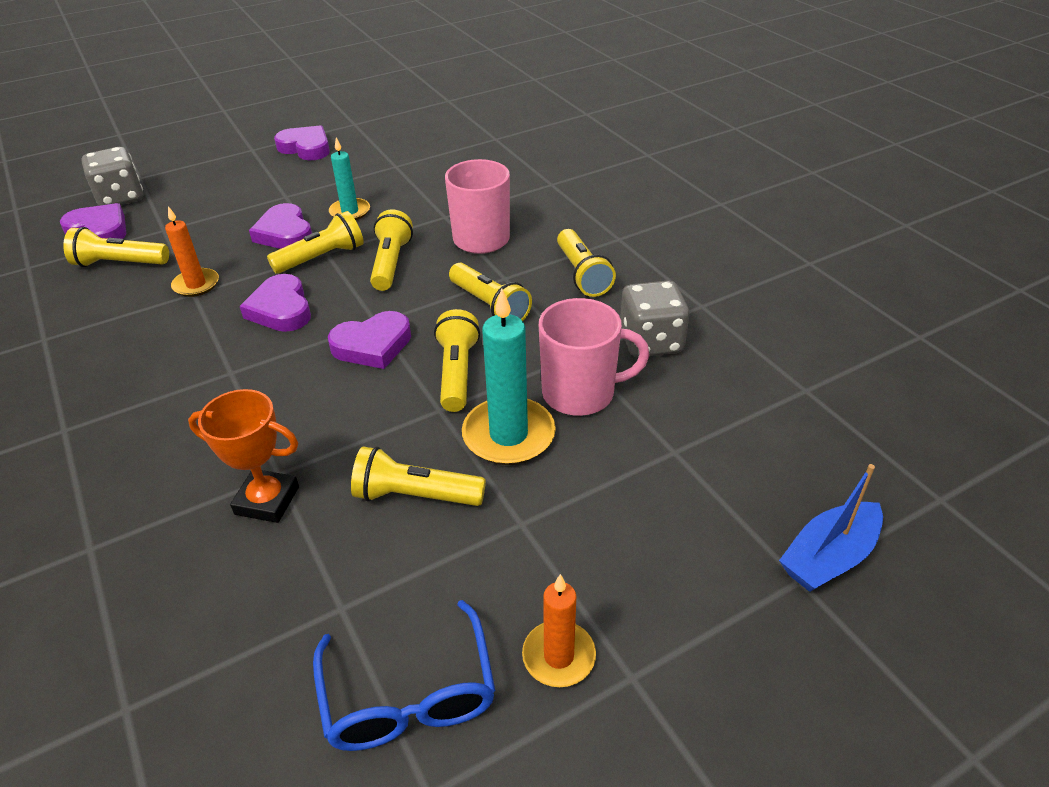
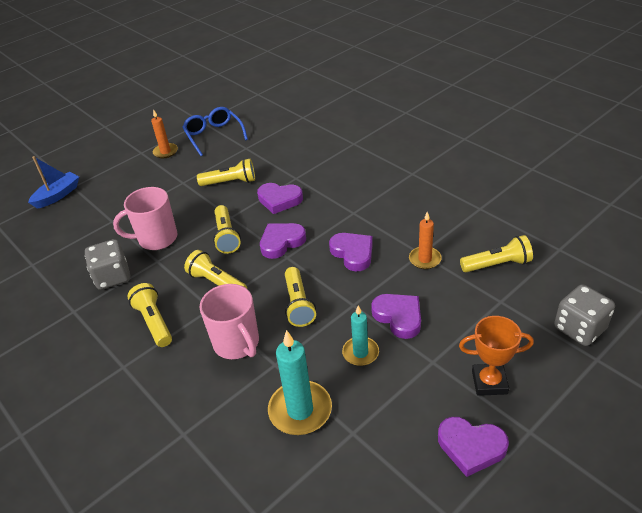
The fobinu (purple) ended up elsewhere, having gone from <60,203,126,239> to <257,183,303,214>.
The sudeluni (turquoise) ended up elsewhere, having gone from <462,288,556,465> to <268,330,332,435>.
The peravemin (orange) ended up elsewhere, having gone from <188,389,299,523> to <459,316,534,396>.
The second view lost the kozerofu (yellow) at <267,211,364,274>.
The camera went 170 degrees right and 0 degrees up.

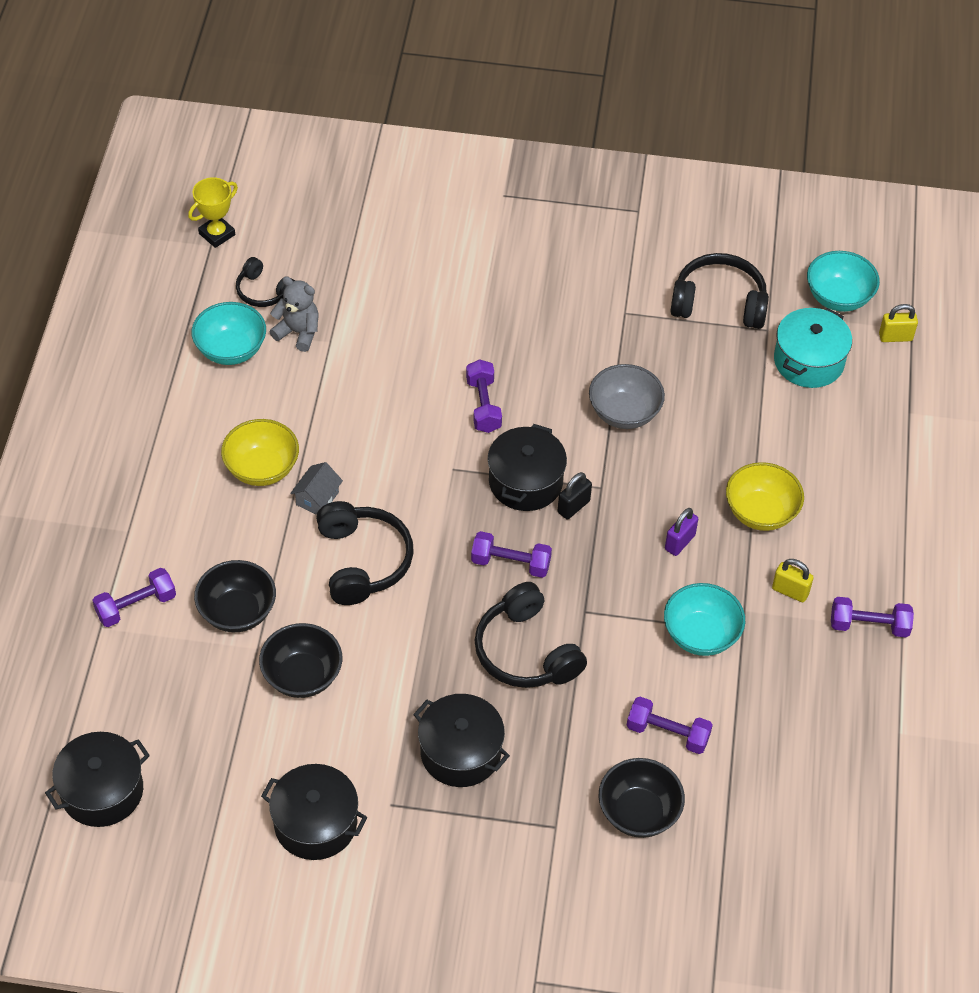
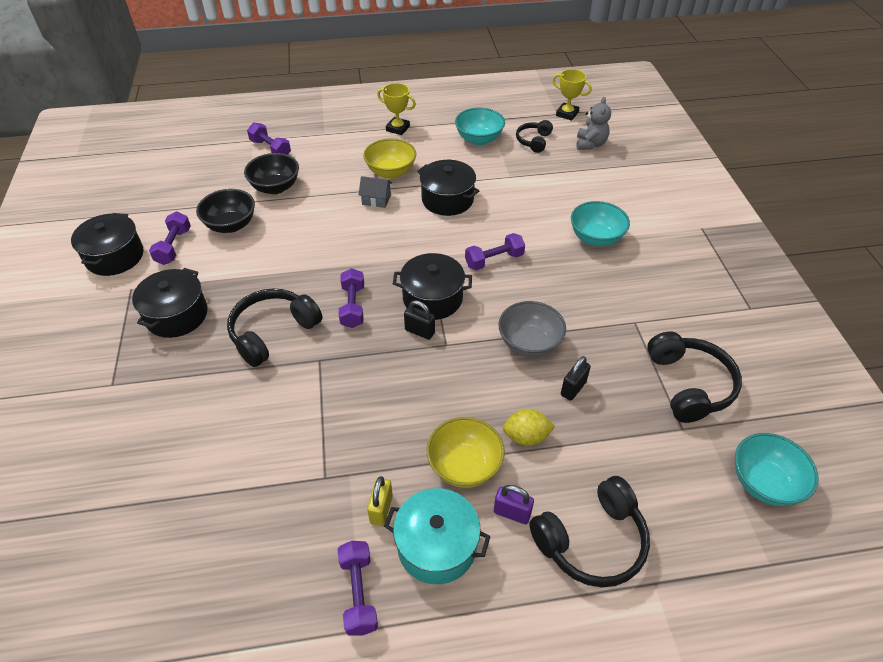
The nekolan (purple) ended up elsewhere, having gone from <627,697,713,754> to <149,212,191,265>.
The second view gained the peravemin (yellow) at <377,83,416,135>.
The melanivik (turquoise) ended up elsewhere, having gone from <774,308,852,388> to <384,488,490,584>.
The melanivik (black) ended up elsewhere, having gone from <45,732,150,827> to <417,160,479,216>.
The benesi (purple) ended up elsewhere, having gone from <665,508,698,556> to <494,485,534,524>.
The second view gained the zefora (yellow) at <503,409,555,446>.
The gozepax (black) ended up elsewhere, having gone from <316,501,414,605> to <530,476,650,587>.
The second view gained the benesi (black) at <561,356,591,401>.
The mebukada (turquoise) ended up elsewhere, having gone from <664,583,745,656> to <571,201,630,247>.
The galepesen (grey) ended up elsewhere, having gone from <270,276,318,352> to <576,97,611,150>.
The second view lost the mebukada (black) at <599,758,685,838>.
The second view lost the benesi (yellow) at <879,304,918,342>.
The camera went 75 degrees right and 5 degrees down.

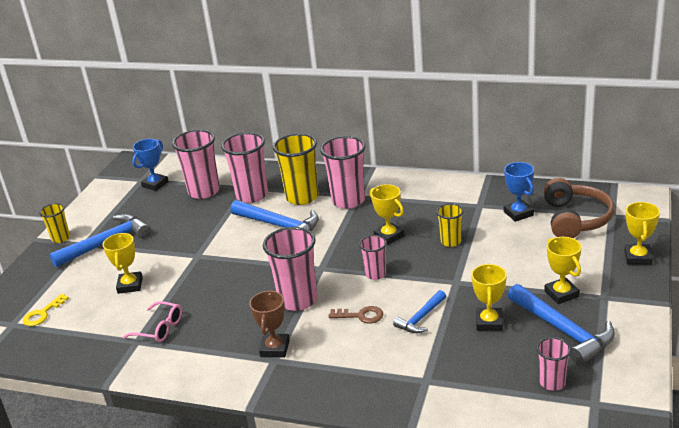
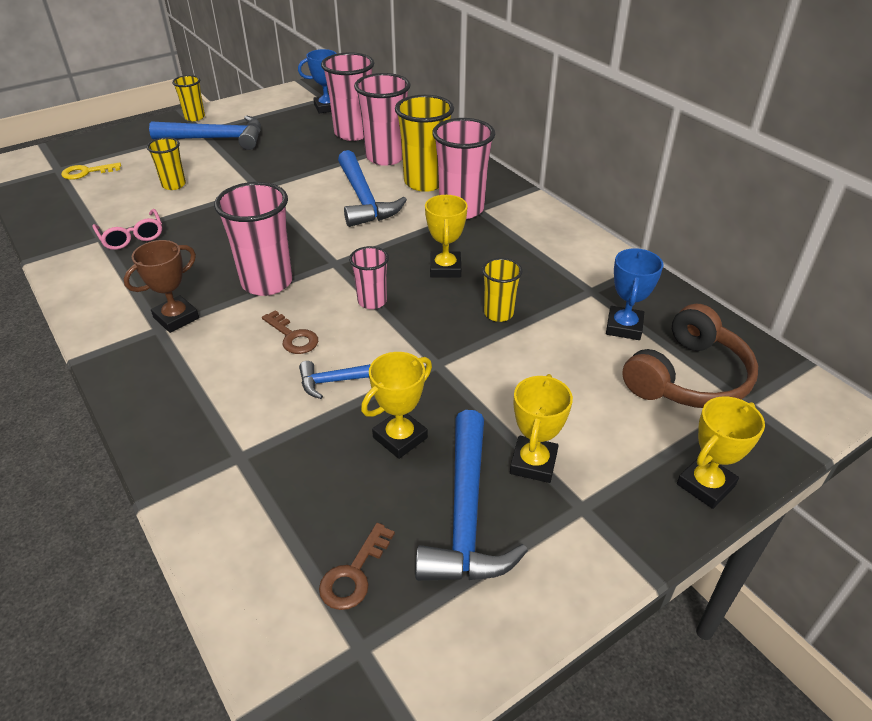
Where the peravemin (yellow) stood at <103,233,143,294>, the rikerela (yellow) came to stand at <147,138,186,190>.
Where the rikerela (pink) stood at <537,337,571,391>, the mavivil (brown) came to stand at <319,523,395,610>.
The camera went 35 degrees right and 10 degrees up.

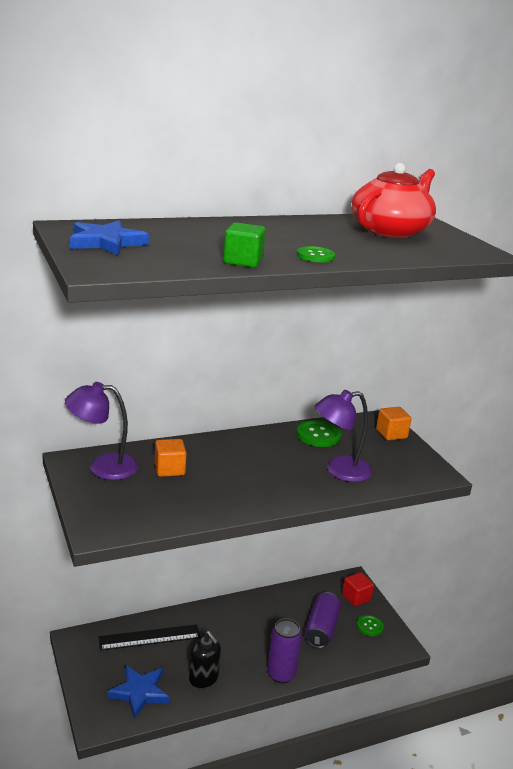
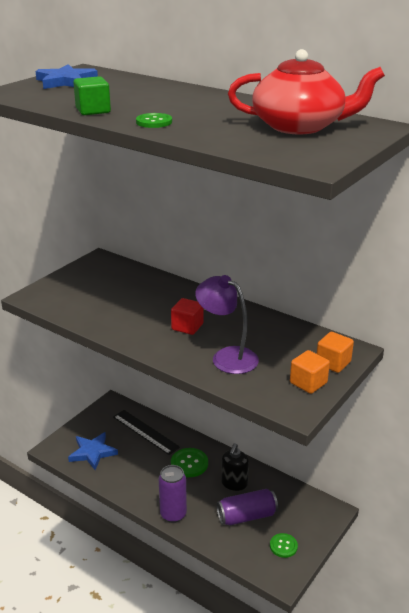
The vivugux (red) ended up elsewhere, having gone from <342,572,374,607> to <171,298,204,335>.
The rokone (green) ended up elsewhere, having gone from <297,420,341,447> to <171,448,208,477>.
The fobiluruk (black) ended up elsewhere, having gone from <189,631,221,688> to <221,443,249,491>.
The vivugux (orange) ended up elsewhere, having gone from <155,439,187,477> to <290,350,330,394>.
The second view lost the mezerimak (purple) at <65,382,138,480>.
The camera went 60 degrees right and 5 degrees up.

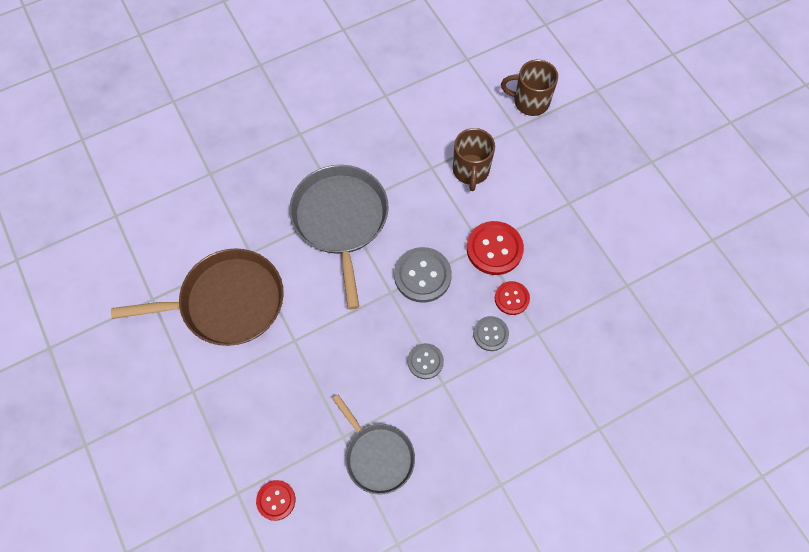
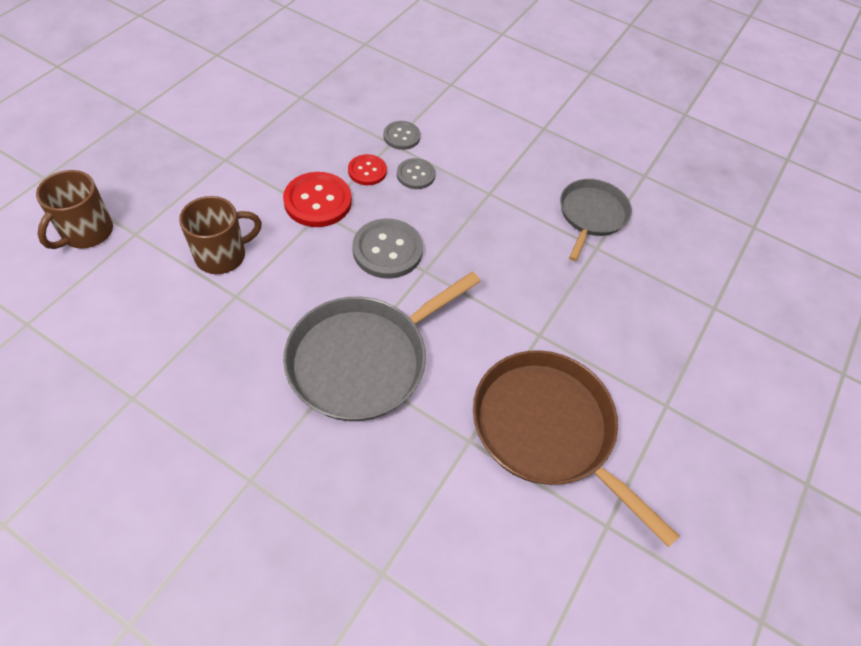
The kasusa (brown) at <501,60,558,116> ended up facing another way, 45 degrees clockwise from before.
The rokone (grey) ended up elsewhere, having gone from <408,343,444,379> to <383,121,421,150>.
The second view lost the rokone (red) at <256,480,295,521>.
The camera went 125 degrees left and 10 degrees down.

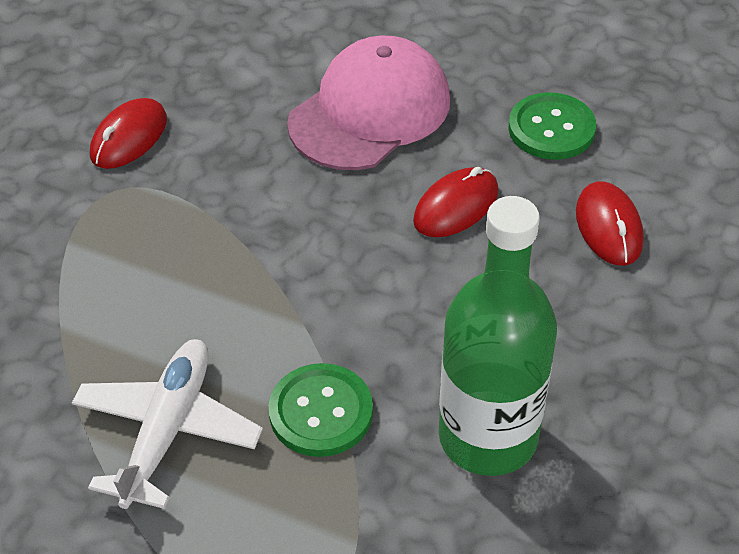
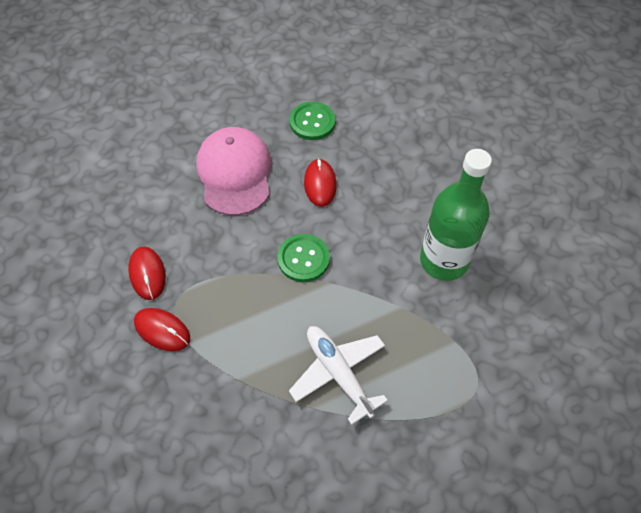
The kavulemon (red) ended up elsewhere, having gone from <576,181,644,266> to <134,308,190,351>.
The rokone (green) ended up elsewhere, having gone from <269,363,373,457> to <278,234,330,282>.
The camera went 50 degrees left and 10 degrees up.

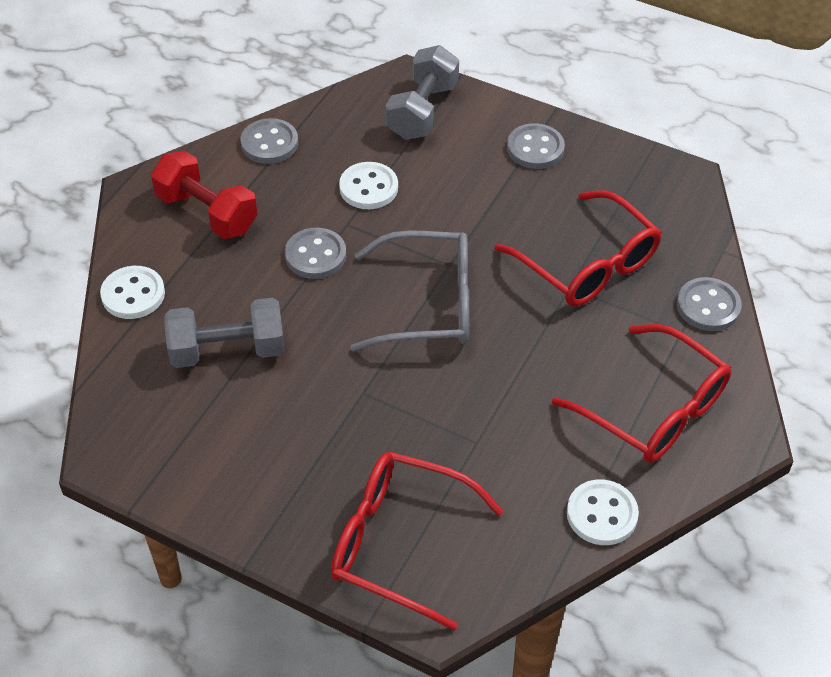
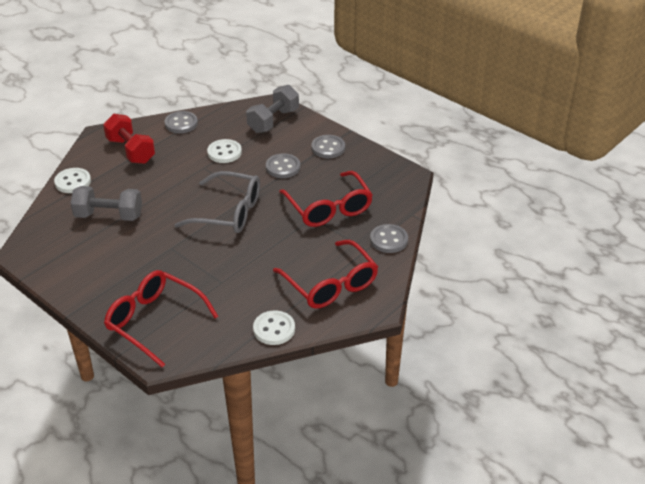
The rokone (grey) ended up elsewhere, having gone from <285,228,346,279> to <266,153,300,178>.
The camera went 15 degrees right and 10 degrees down.

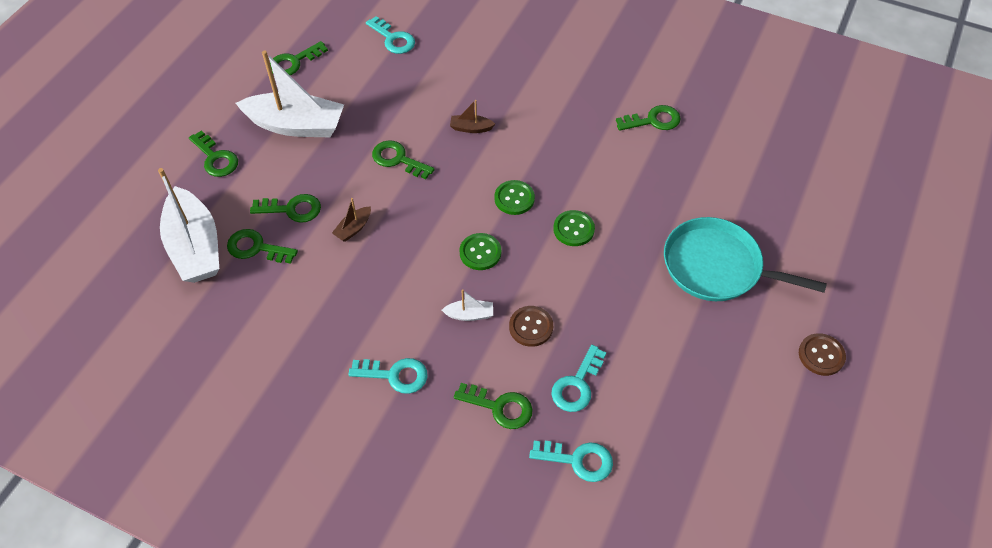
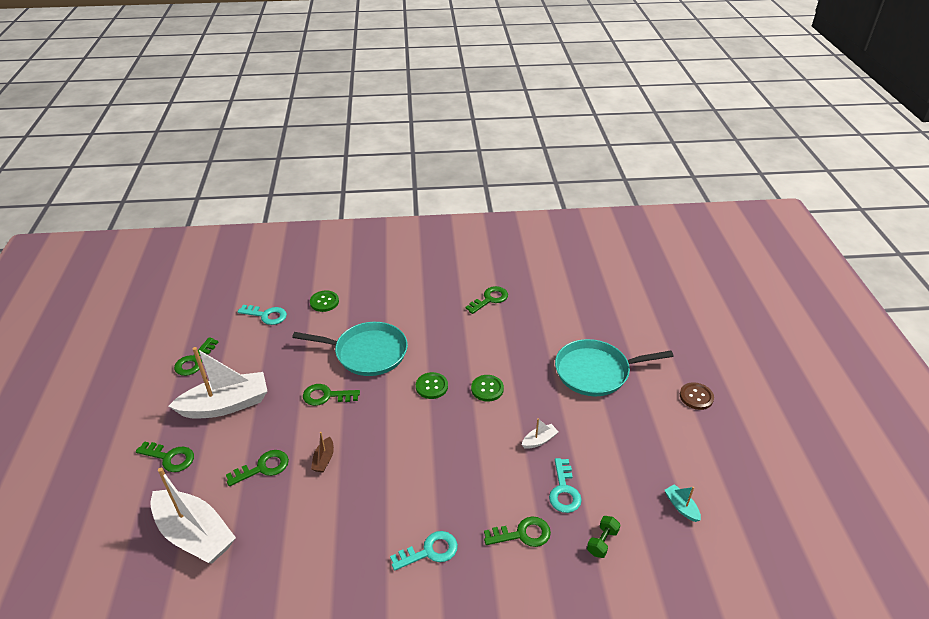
Where the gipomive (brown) stood at <450,100,495,133>, the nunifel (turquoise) came to stand at <292,322,408,376>.
The rokone (green) ended up elsewhere, having gone from <459,233,501,270> to <310,290,339,312>.
The gipomive (white) ended up elsewhere, having gone from <442,289,493,321> to <522,418,558,449>.
Where the mavivil (turquoise) stood at <529,441,613,482>, the nekolan (green) came to stand at <587,516,620,558>.
The second view gained the gipomive (turquoise) at <665,484,701,522>.
The second view lost the mavivil (green) at <227,229,298,264>.
The second view lost the rokone (brown) at <509,306,553,347>.
The camera went 30 degrees left and 15 degrees down.

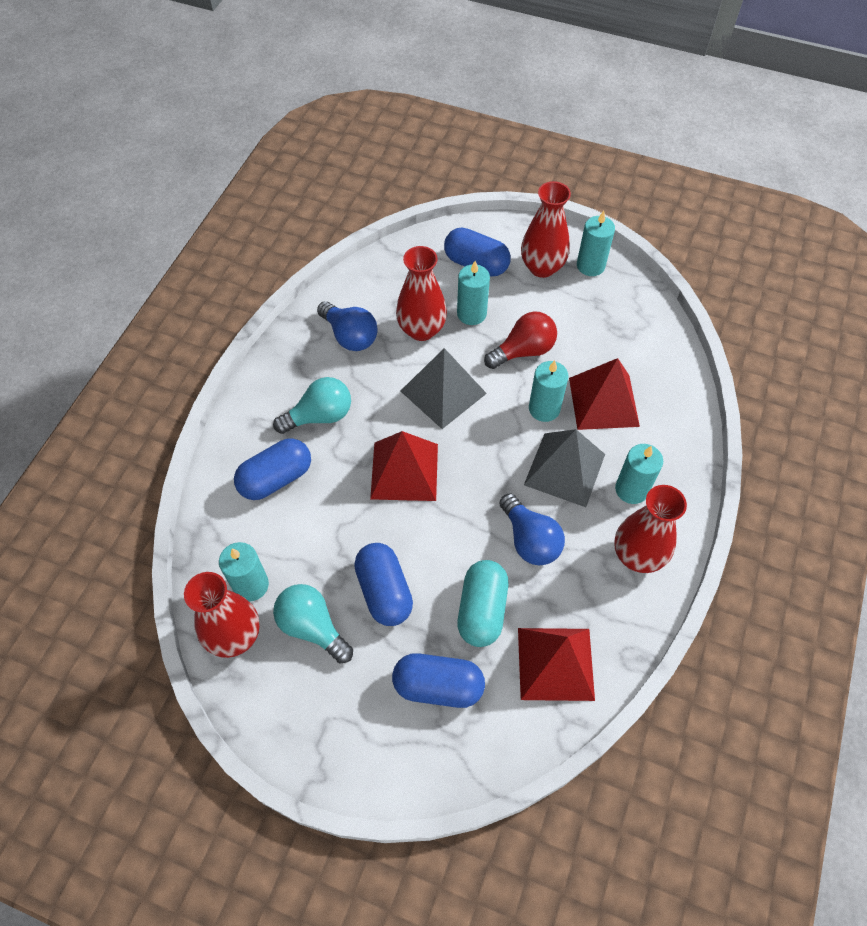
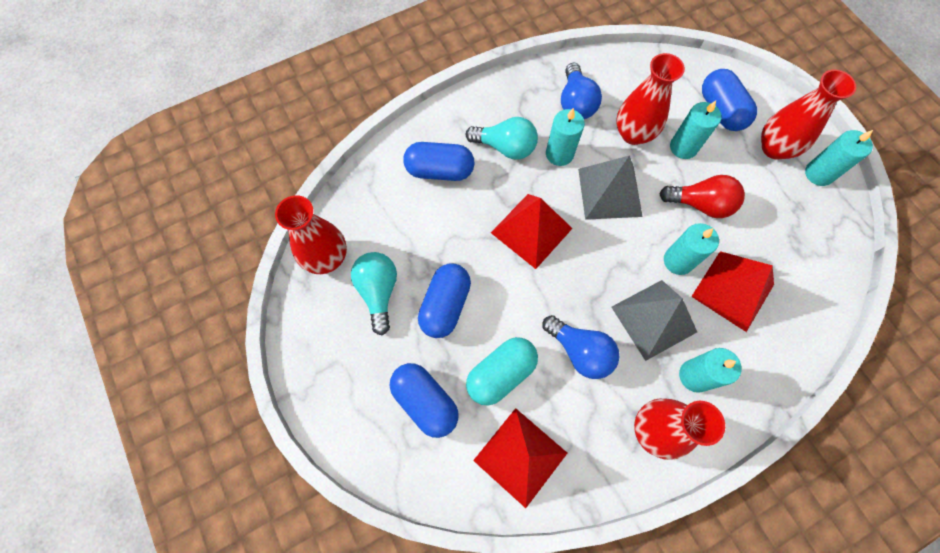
The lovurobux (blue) at <499,493,565,565> ended up facing another way, 60 degrees counterclockwise from before.
The sudeluni (turquoise) ended up elsewhere, having gone from <219,542,269,602> to <546,108,585,166>.
The camera went 40 degrees right and 10 degrees up.

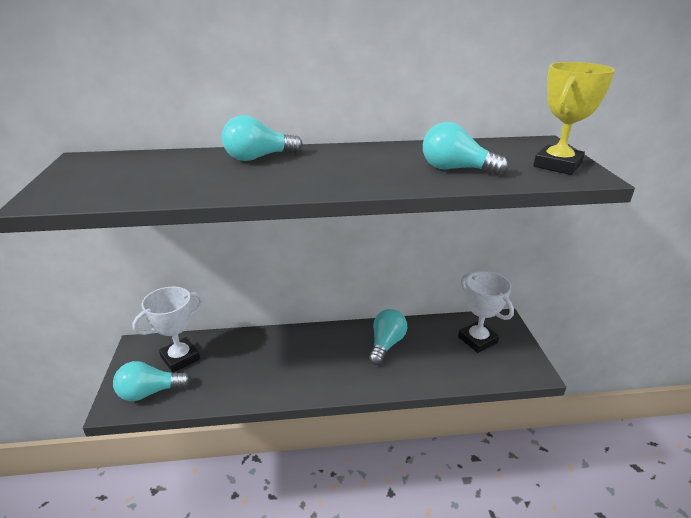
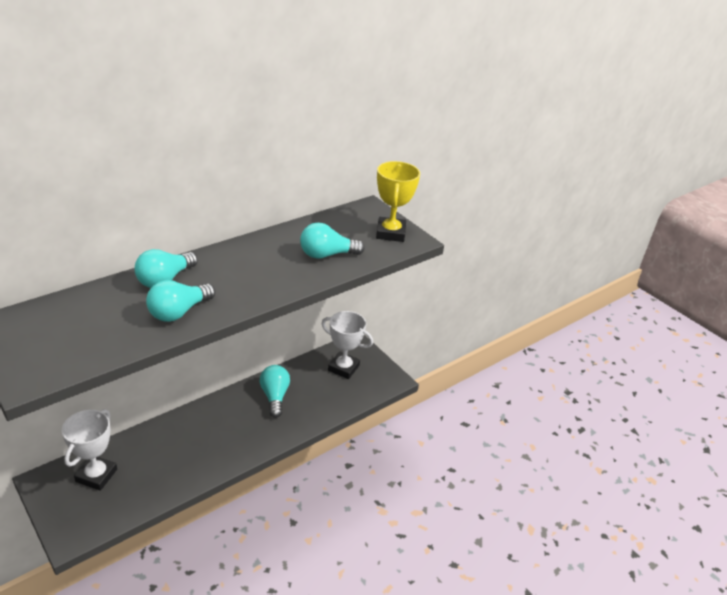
The lovurobux (turquoise) ended up elsewhere, having gone from <113,361,191,401> to <146,280,215,322>.
The camera went 35 degrees left and 5 degrees up.

